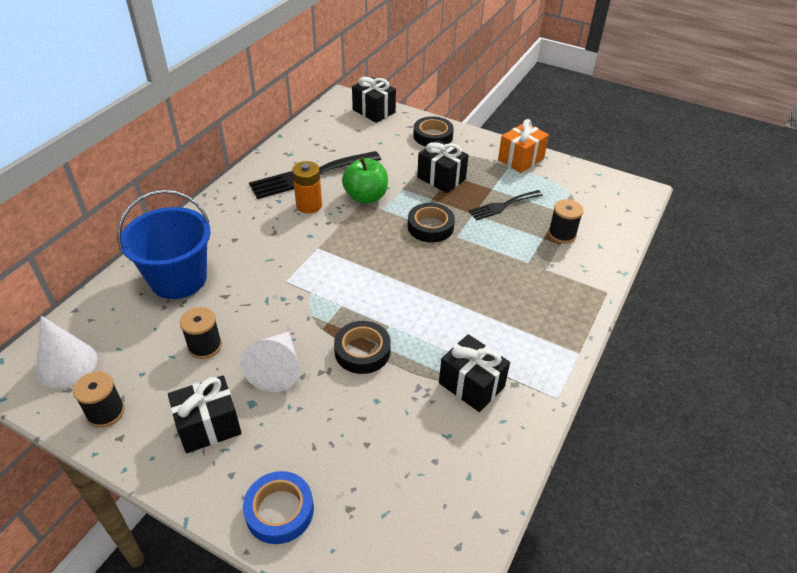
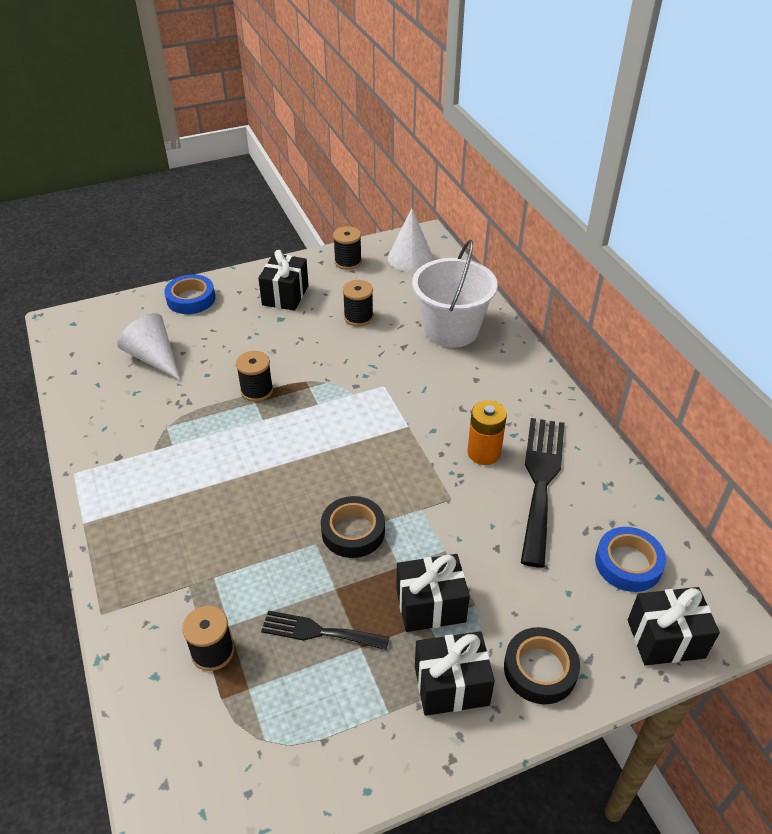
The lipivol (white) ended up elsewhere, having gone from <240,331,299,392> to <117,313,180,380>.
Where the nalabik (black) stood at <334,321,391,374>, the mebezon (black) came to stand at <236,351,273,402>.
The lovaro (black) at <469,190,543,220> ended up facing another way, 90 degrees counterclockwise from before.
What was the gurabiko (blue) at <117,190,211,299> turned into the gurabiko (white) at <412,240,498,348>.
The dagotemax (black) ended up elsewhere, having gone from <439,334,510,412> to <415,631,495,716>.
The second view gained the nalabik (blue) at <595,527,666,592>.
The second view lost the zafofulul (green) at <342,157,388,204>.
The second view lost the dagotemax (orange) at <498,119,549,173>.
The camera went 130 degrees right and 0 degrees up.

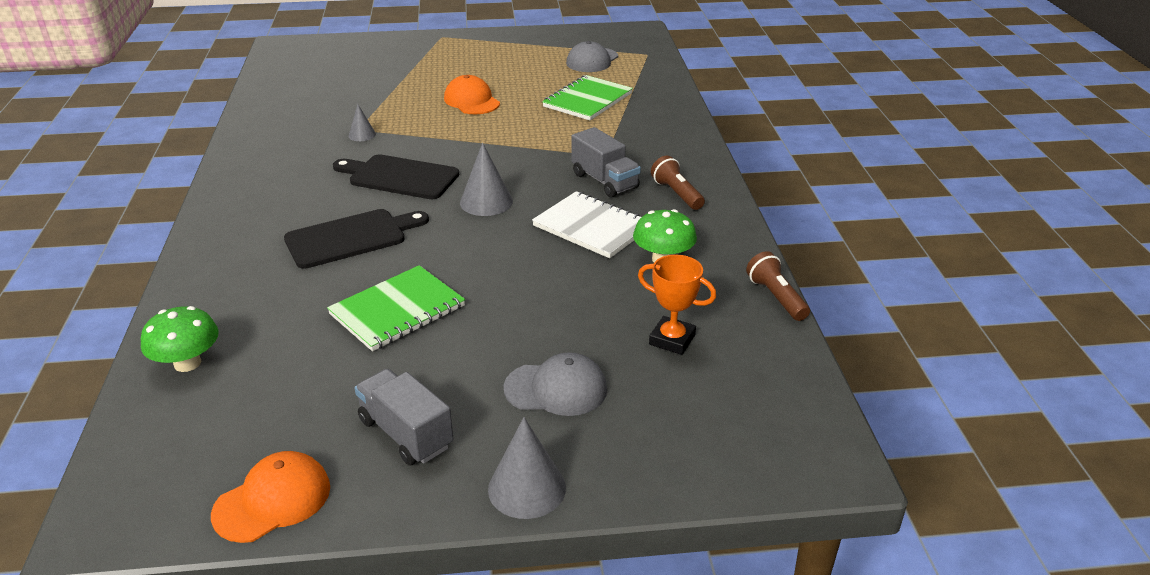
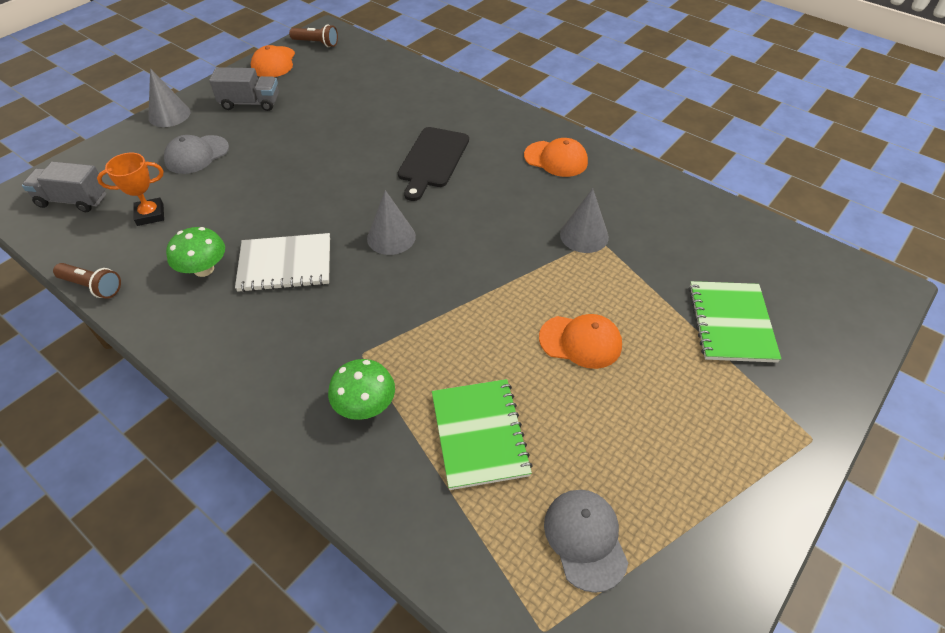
The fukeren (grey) ended up elsewhere, having gone from <571,127,641,198> to <22,161,106,212>.
The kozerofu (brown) ended up elsewhere, having gone from <651,156,705,210> to <289,24,338,47>.
The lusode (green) ended up elsewhere, having gone from <141,306,219,372> to <328,359,395,420>.
The second view gained the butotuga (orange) at <524,138,588,177>.
The size of the lipivol (grey) at <349,104,376,141> changed by a factor of 1.73.
The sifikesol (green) ended up elsewhere, having gone from <327,265,465,351> to <689,281,781,363>.
The second view lost the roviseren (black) at <333,154,459,199>.
The camera went 135 degrees right and 15 degrees up.

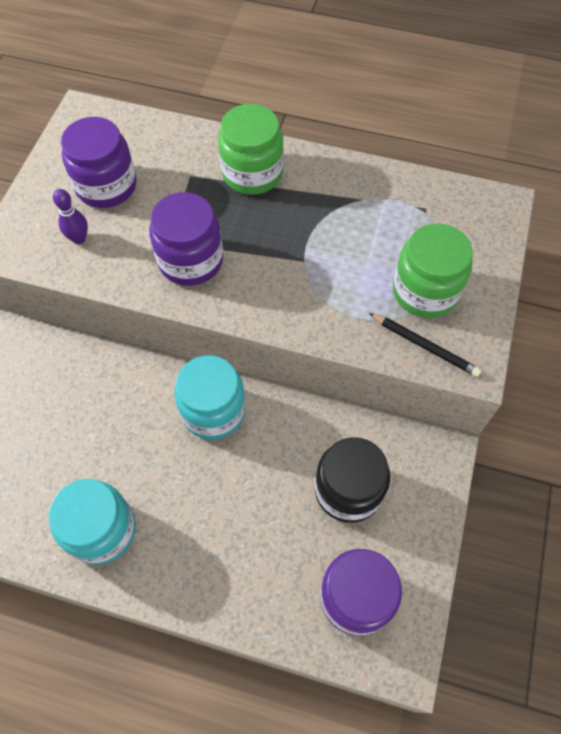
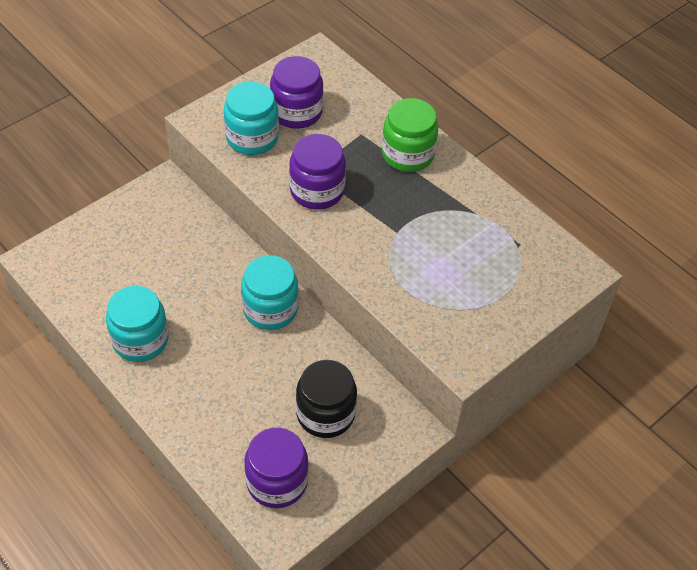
Where the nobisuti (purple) stood at <53,189,88,244>, the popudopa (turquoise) came to stand at <224,81,279,155>.
The second view lost the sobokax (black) at <369,313,482,377>.
The second view lost the popudopa (green) at <393,224,473,318>.
The camera went 30 degrees right and 10 degrees down.

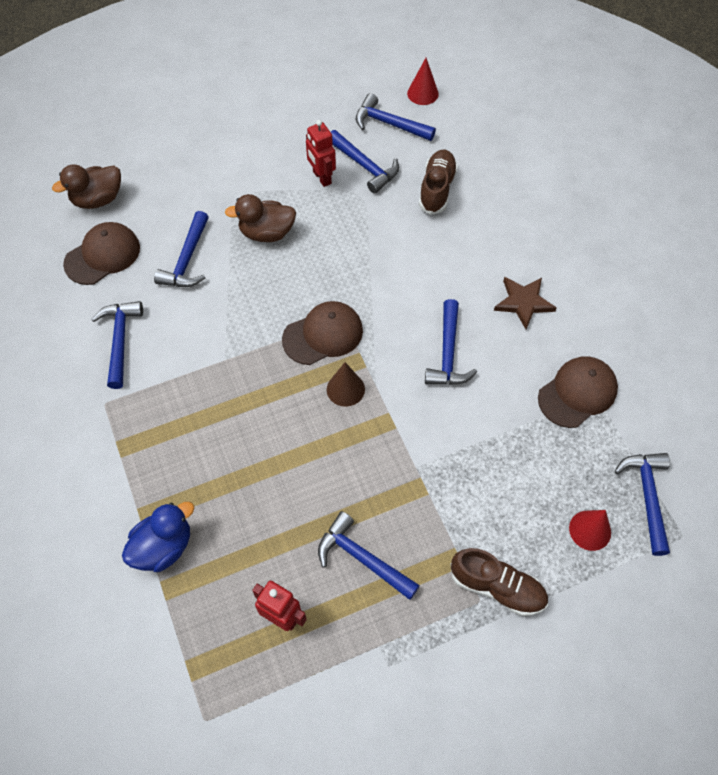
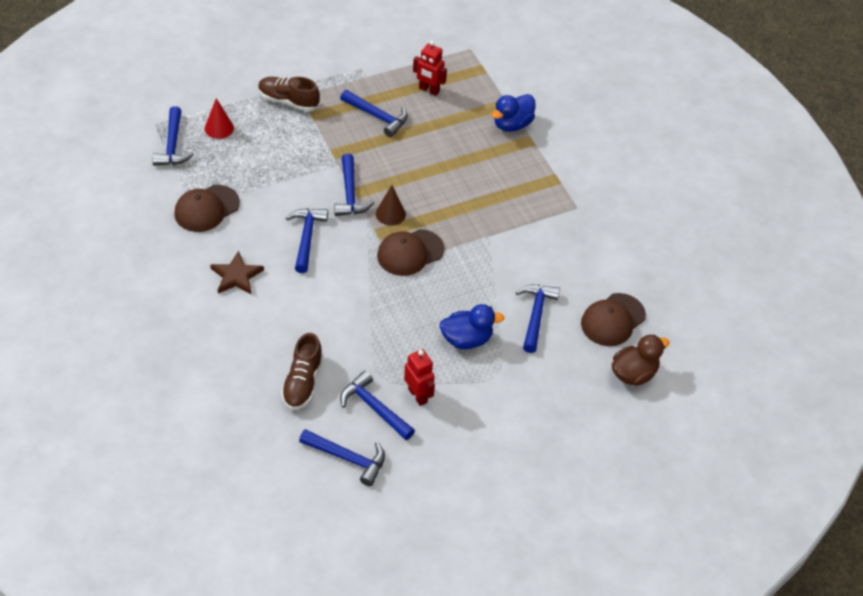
The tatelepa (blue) ended up elsewhere, having gone from <91,301,143,389> to <334,154,375,216>.
What was the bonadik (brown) at <225,194,296,242> turned into the bonadik (blue) at <439,304,504,349>.
The second view lost the lipivol (red) at <407,58,439,105>.
The camera went 175 degrees right and 10 degrees down.

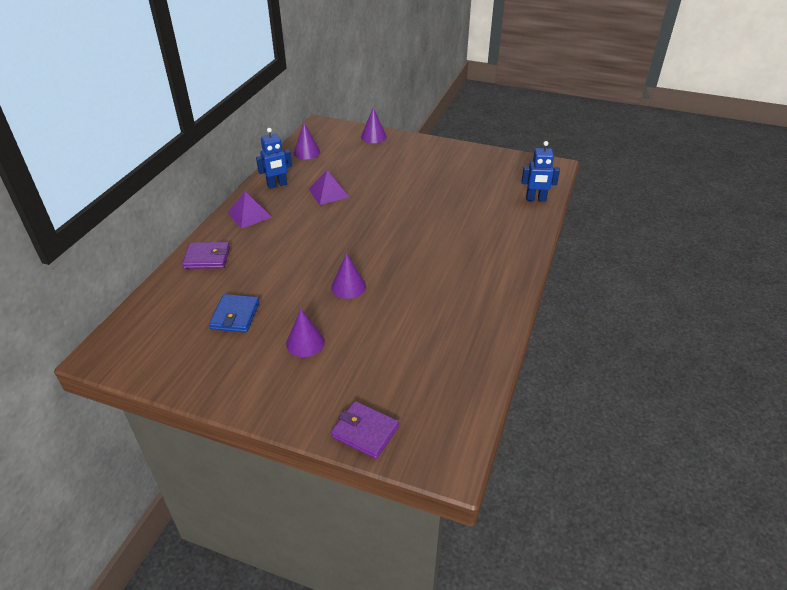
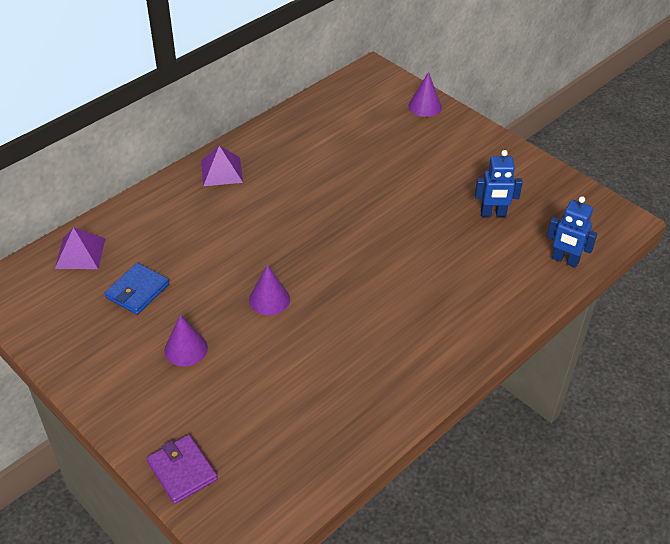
The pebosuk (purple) ended up elsewhere, having gone from <309,170,349,205> to <55,227,105,269>.
The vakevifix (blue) ended up elsewhere, having gone from <256,128,292,189> to <475,150,523,217>.
The second view lost the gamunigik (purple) at <182,242,230,269>.
The second view lost the lipivol (purple) at <294,123,320,159>.
The camera went 25 degrees right and 5 degrees up.

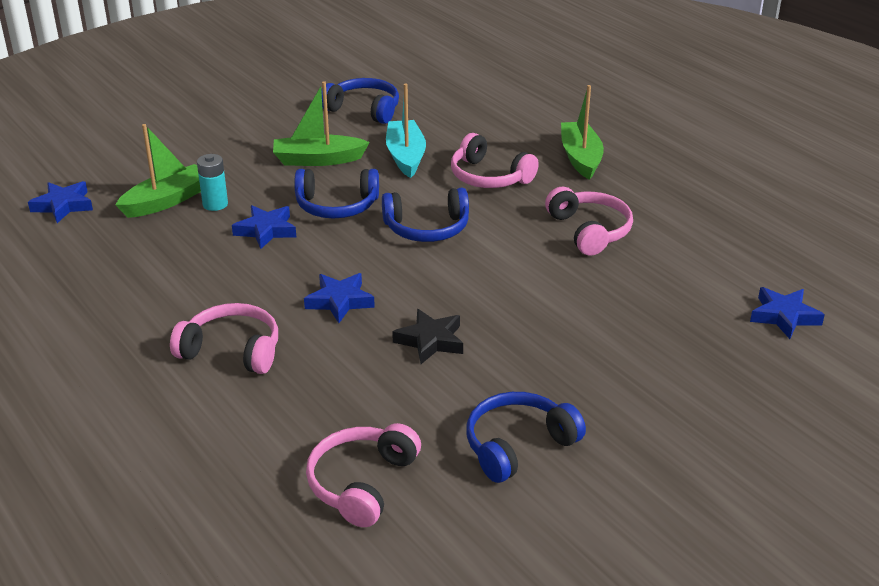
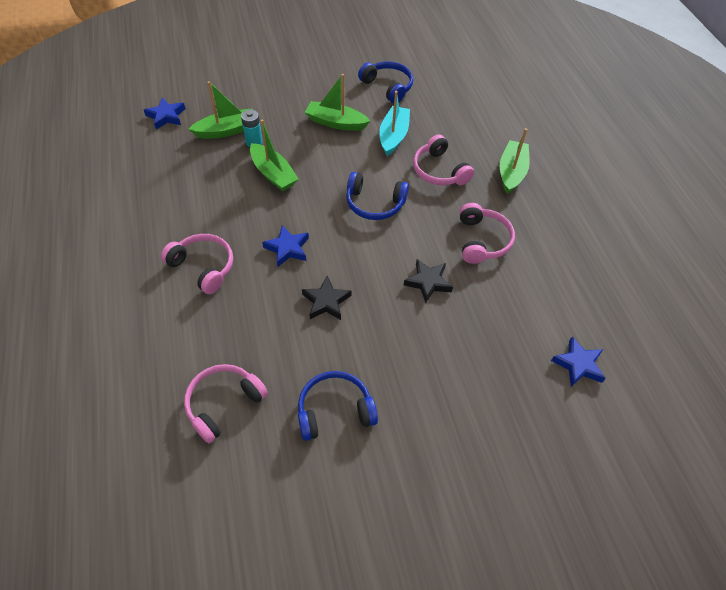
Where the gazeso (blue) stood at <232,205,296,249>, the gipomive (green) came to stand at <250,120,299,191>.
The second view gained the gazeso (black) at <404,259,453,303>.
The second view lost the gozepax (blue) at <294,169,379,218>.
The camera went 20 degrees right and 20 degrees up.

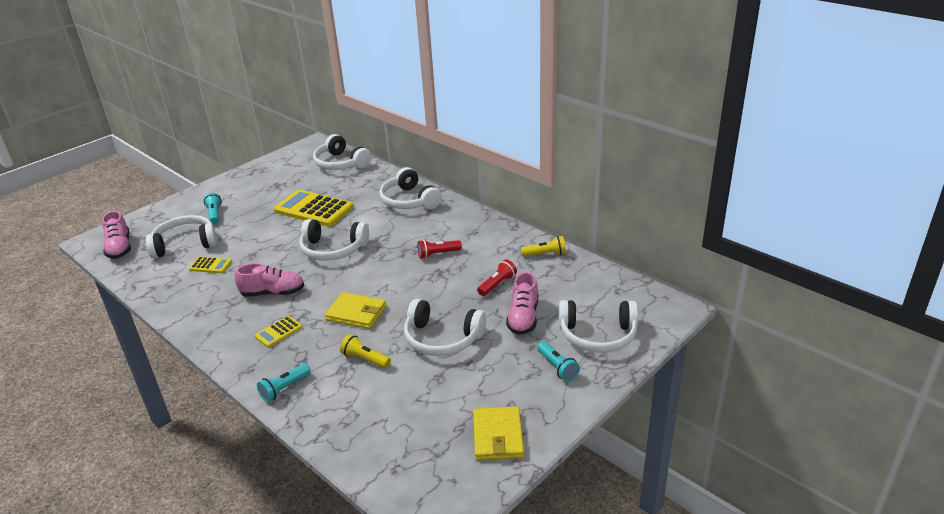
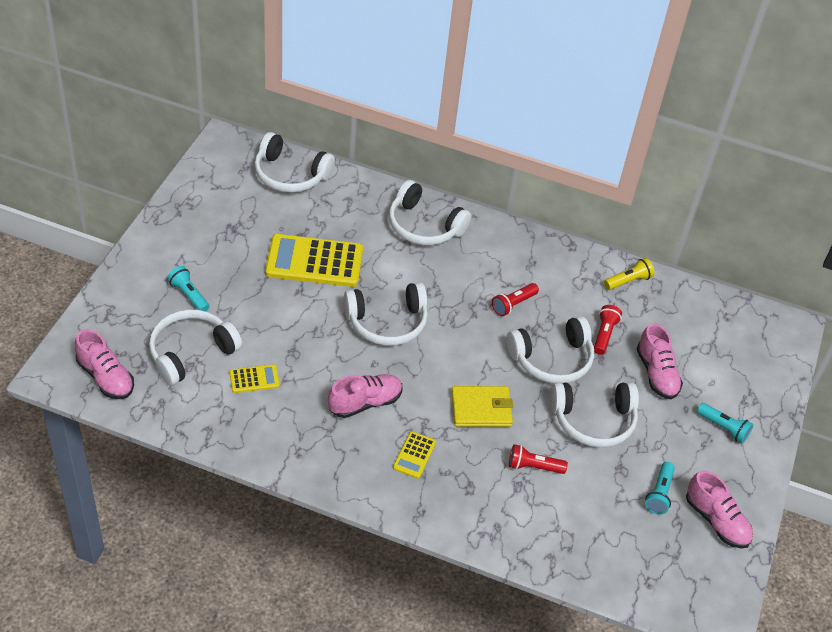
The gozepax (white) ended up elsewhere, having gone from <559,300,638,353> to <507,316,594,383>.
What was the kozerofu (yellow) at <340,334,391,369> turned into the kozerofu (red) at <509,444,568,474>.
The kozerofu (turquoise) ended up elsewhere, having gone from <257,364,311,402> to <645,462,675,515>.
Where the gamunigik (yellow) stood at <473,406,524,461>, the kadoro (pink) came to stand at <686,471,753,549>.
The camera went 30 degrees left and 15 degrees up.

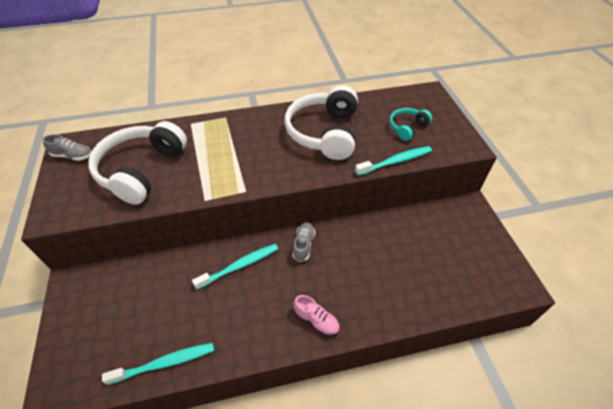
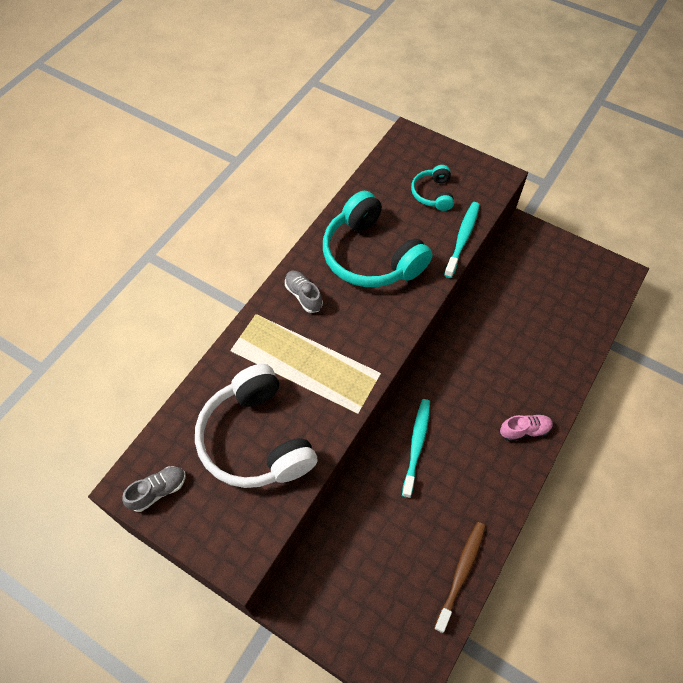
The kadoro (grey) ended up elsewhere, having gone from <292,222,315,262> to <285,271,323,313>.
What was the gozepax (white) at <285,85,358,160> turned into the gozepax (turquoise) at <323,191,433,287>.
What was the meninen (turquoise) at <102,343,214,385> turned into the meninen (brown) at <434,522,486,633>.
The camera went 45 degrees left and 10 degrees up.

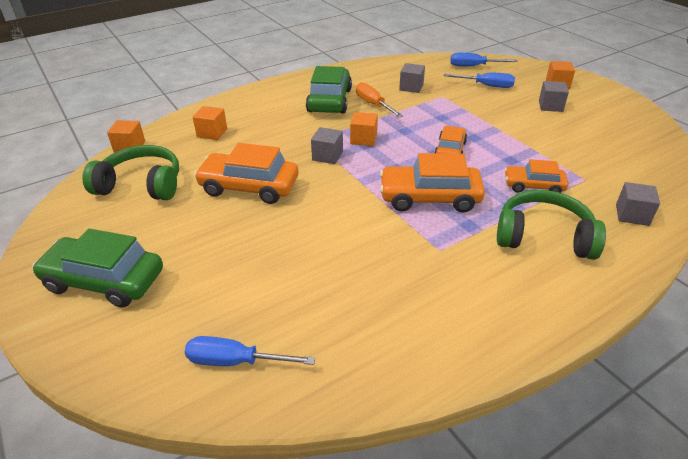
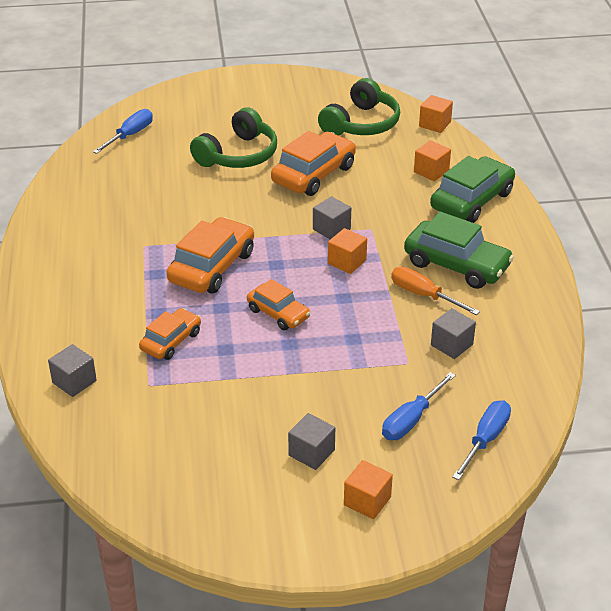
The gozepax (green) ended up elsewhere, having gone from <497,190,606,260> to <190,107,277,168>.
The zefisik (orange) at <356,82,403,117> ended up facing another way, 135 degrees counterclockwise from before.
The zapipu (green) ended up elsewhere, having gone from <32,229,163,308> to <430,156,515,223>.
The camera went 115 degrees right and 0 degrees up.

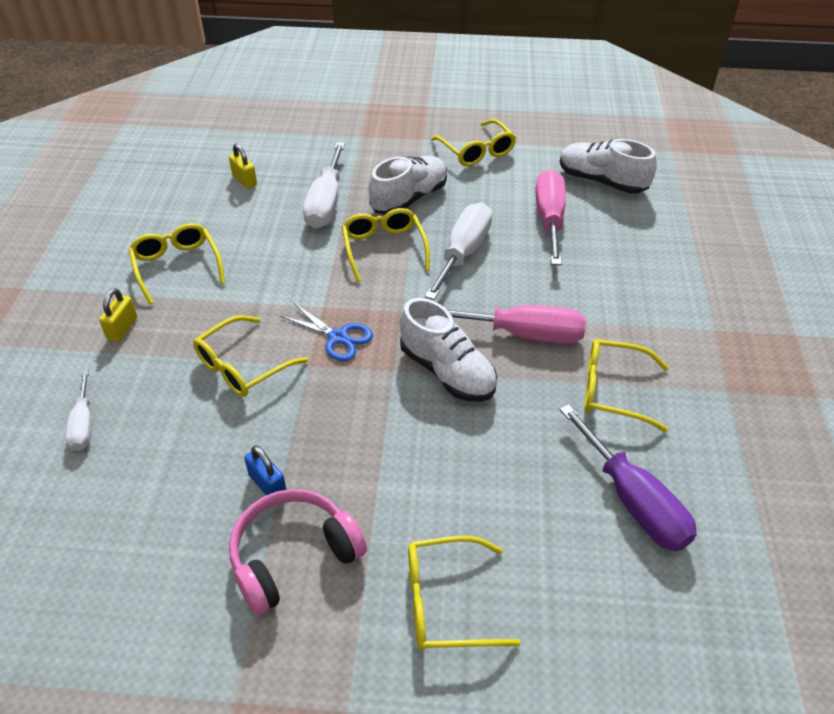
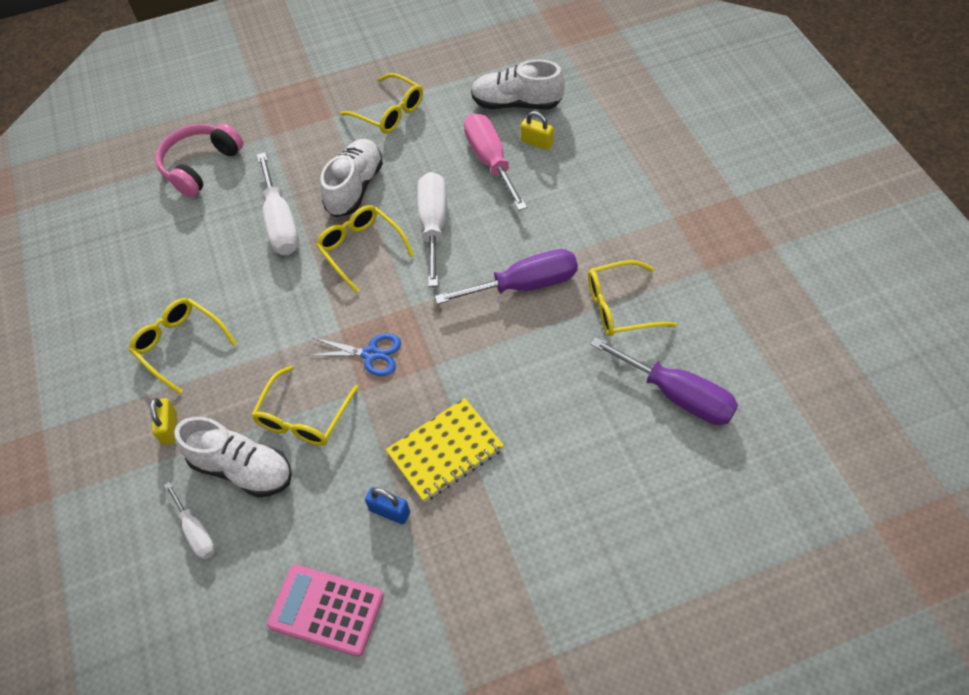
The gozepax (pink) ended up elsewhere, having gone from <229,489,367,616> to <155,123,243,197>.
The kadoro (white) ended up elsewhere, having gone from <400,298,497,402> to <174,417,292,497>.
The second view gained the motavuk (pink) at <267,565,384,657>.
The second view gained the sifikesol (yellow) at <386,398,504,502>.
What was the zefisik (pink) at <448,305,586,344> turned into the zefisik (purple) at <435,249,578,304>.
The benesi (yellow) ended up elsewhere, having gone from <229,143,257,189> to <521,111,554,150>.
The second view lost the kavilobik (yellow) at <408,536,521,651>.
The camera went 20 degrees left and 10 degrees up.

